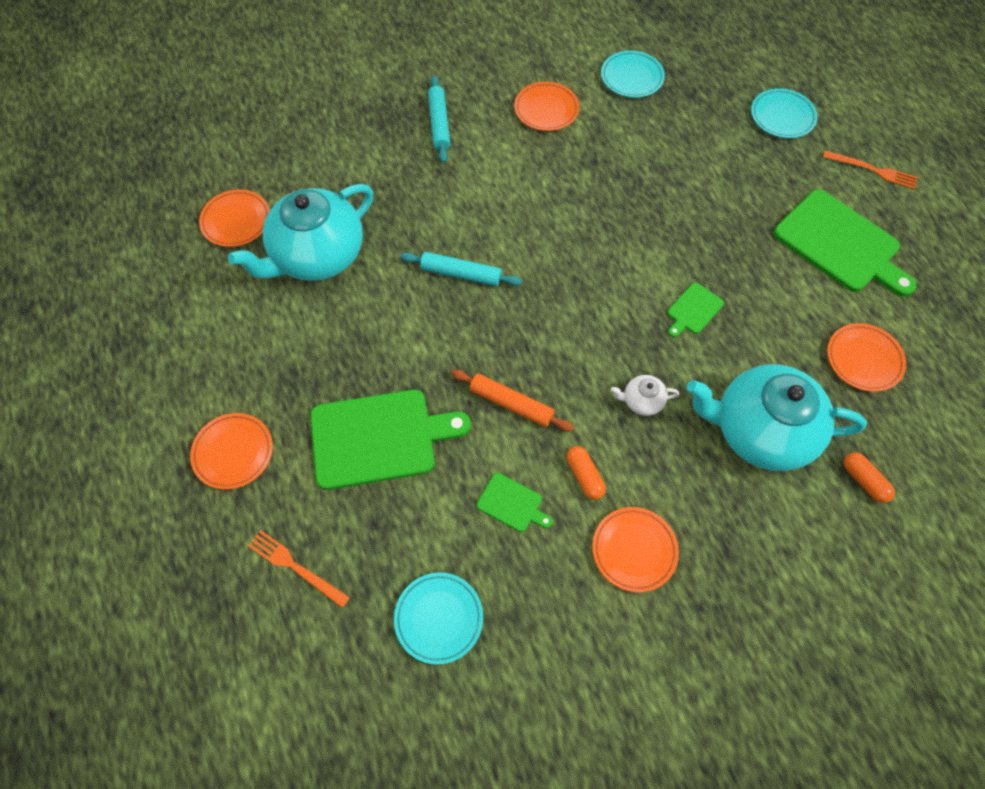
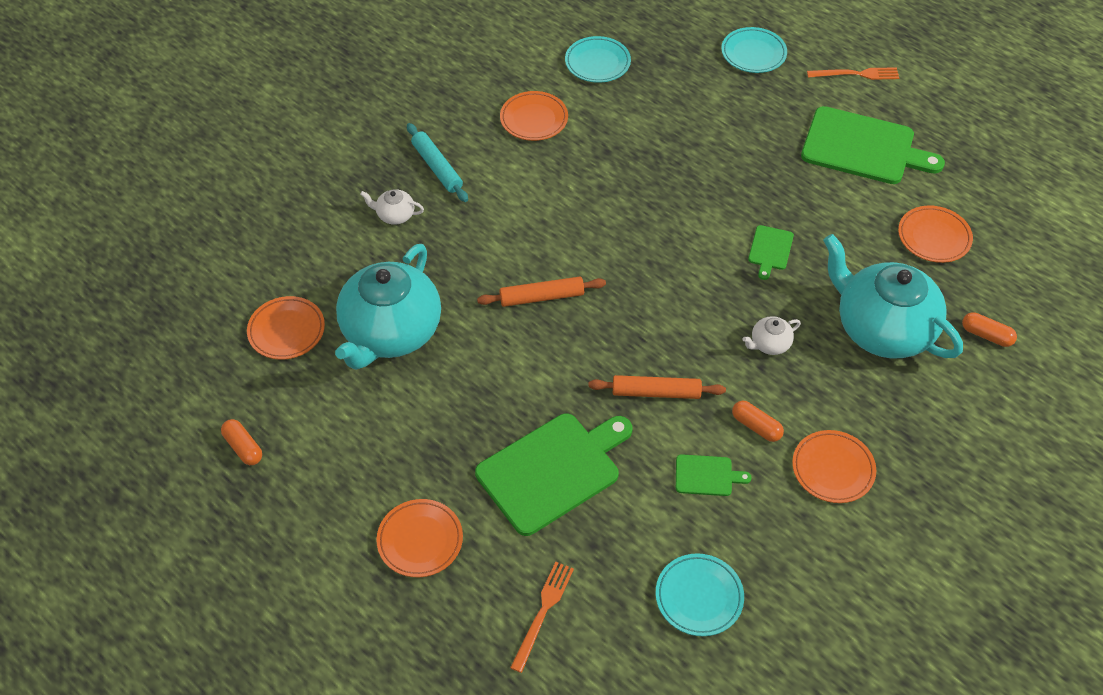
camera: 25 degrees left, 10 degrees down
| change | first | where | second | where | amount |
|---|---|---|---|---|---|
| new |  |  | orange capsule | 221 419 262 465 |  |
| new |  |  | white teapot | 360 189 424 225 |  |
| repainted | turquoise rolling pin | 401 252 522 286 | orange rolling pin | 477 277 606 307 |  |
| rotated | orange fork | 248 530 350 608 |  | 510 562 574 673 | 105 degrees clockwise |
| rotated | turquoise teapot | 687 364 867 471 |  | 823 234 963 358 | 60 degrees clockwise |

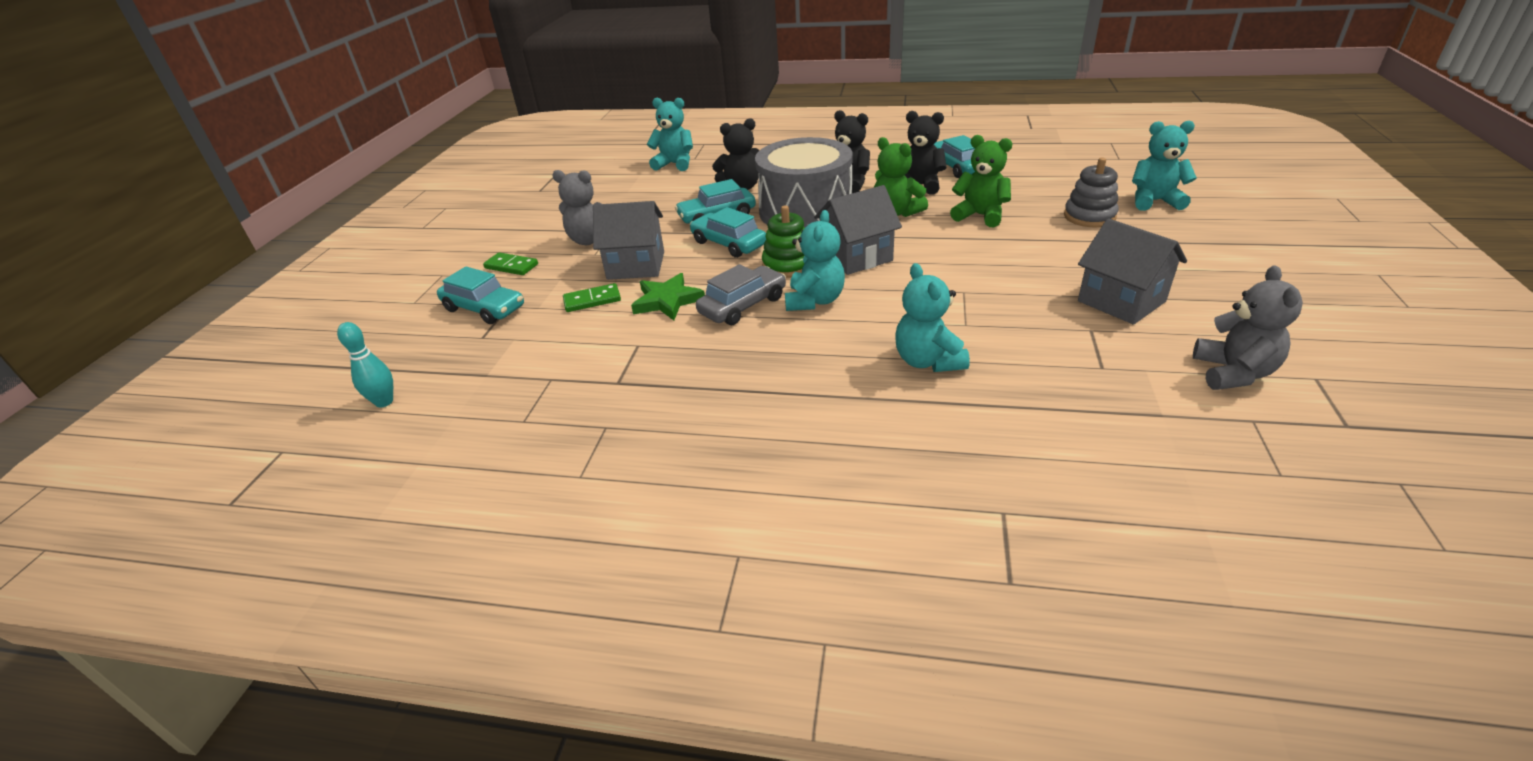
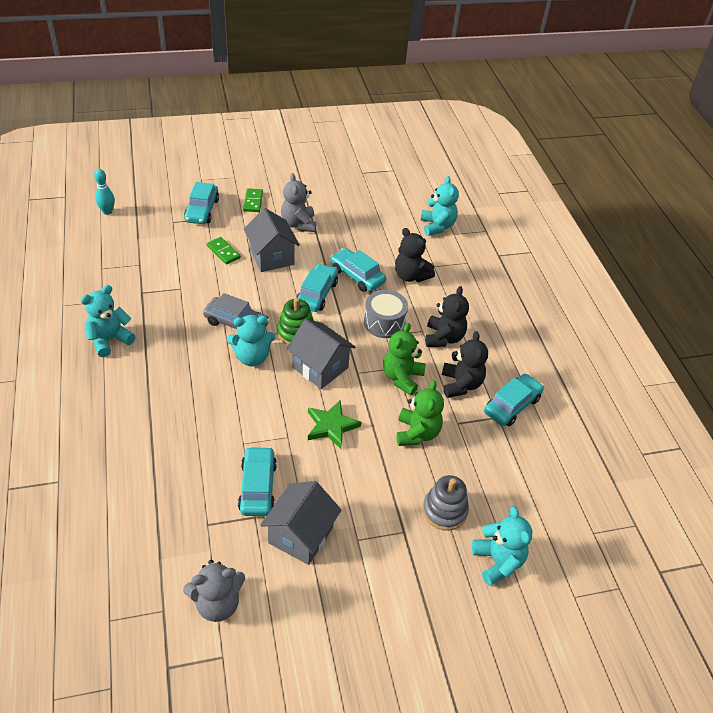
camera: 60 degrees right, 10 degrees up
| change | first | where | second | where | amount |
|---|---|---|---|---|---|
| new |  |  | turquoise car | 238 446 277 516 |  |
| shifted | green star | 631 273 705 321 |  | 308 400 361 449 |  |
| shifted | turquoise teddy bear | 895 263 970 372 |  | 81 285 136 357 |  |
| scaled | grey drum | 755 137 852 227 |  | 364 290 408 338 | x0.55 |

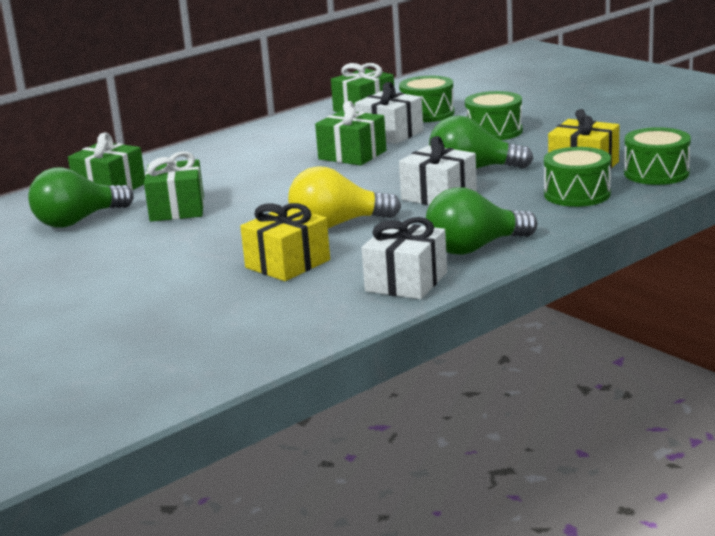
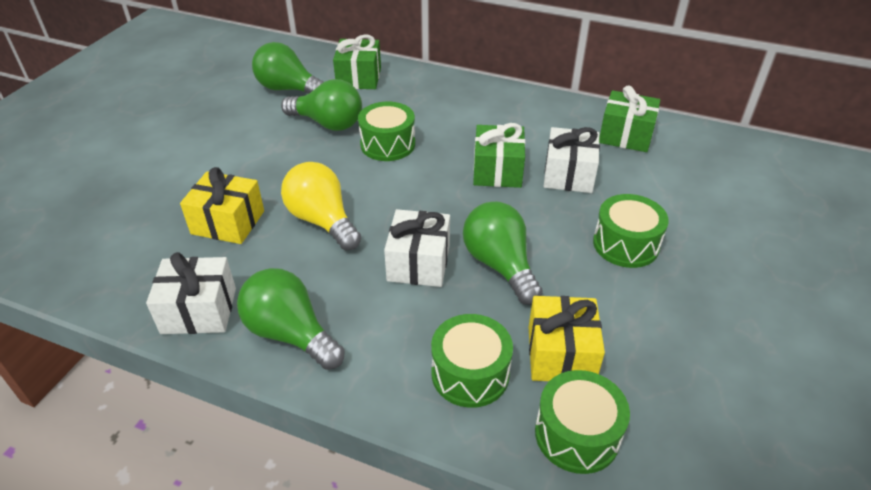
camera: 60 degrees right, 20 degrees up
| change | first | where | second | where | amount |
|---|---|---|---|---|---|
| shifted | green drum | 399 76 455 122 |  | 358 102 415 161 |  |
| swapped | green gift | 144 151 204 222 | green light bulb | 281 79 362 131 |  |

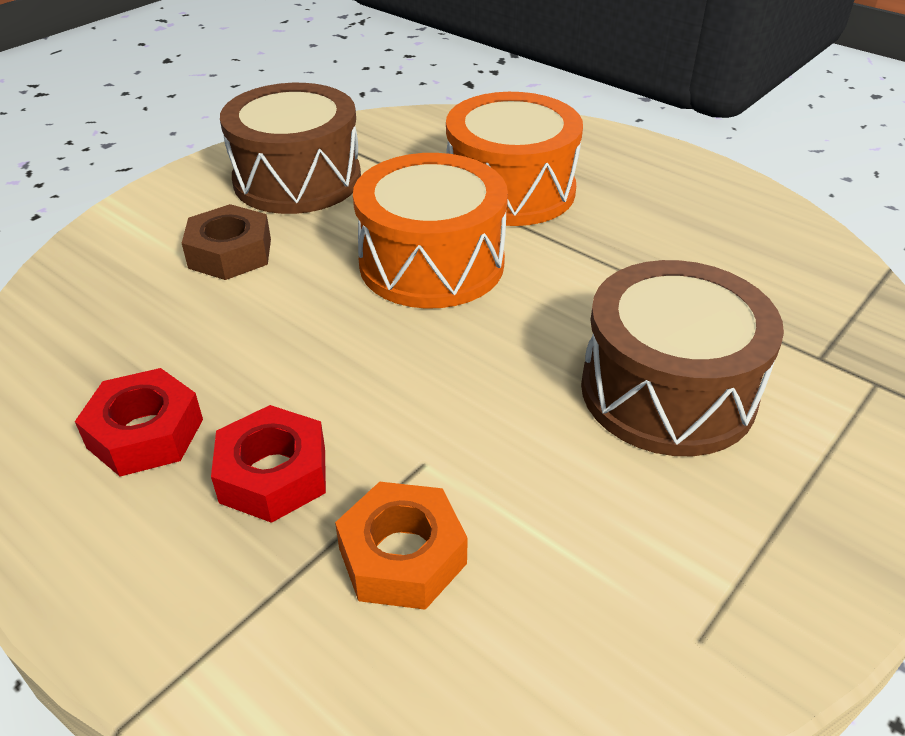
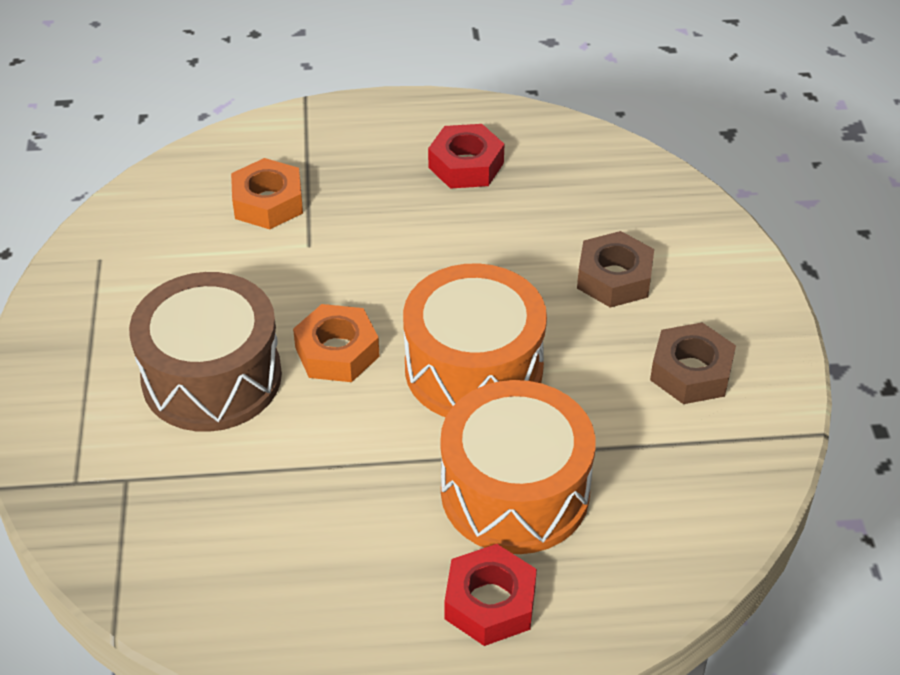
camera: 135 degrees right, 5 degrees up
| change | first | where | second | where | amount |
|---|---|---|---|---|---|
| new |  |  | orange nut | 293 304 380 382 |  |
| shifted | red nut | 211 405 326 523 |  | 444 544 537 646 |  |
| swapped | brown drum | 220 83 361 214 | brown nut | 650 323 736 404 |  |

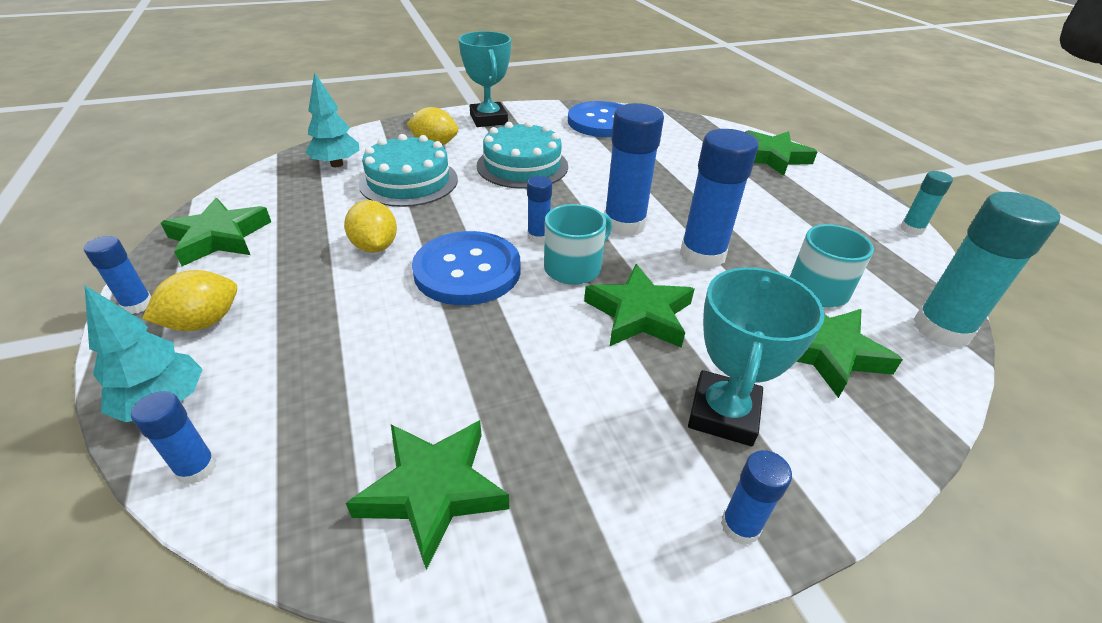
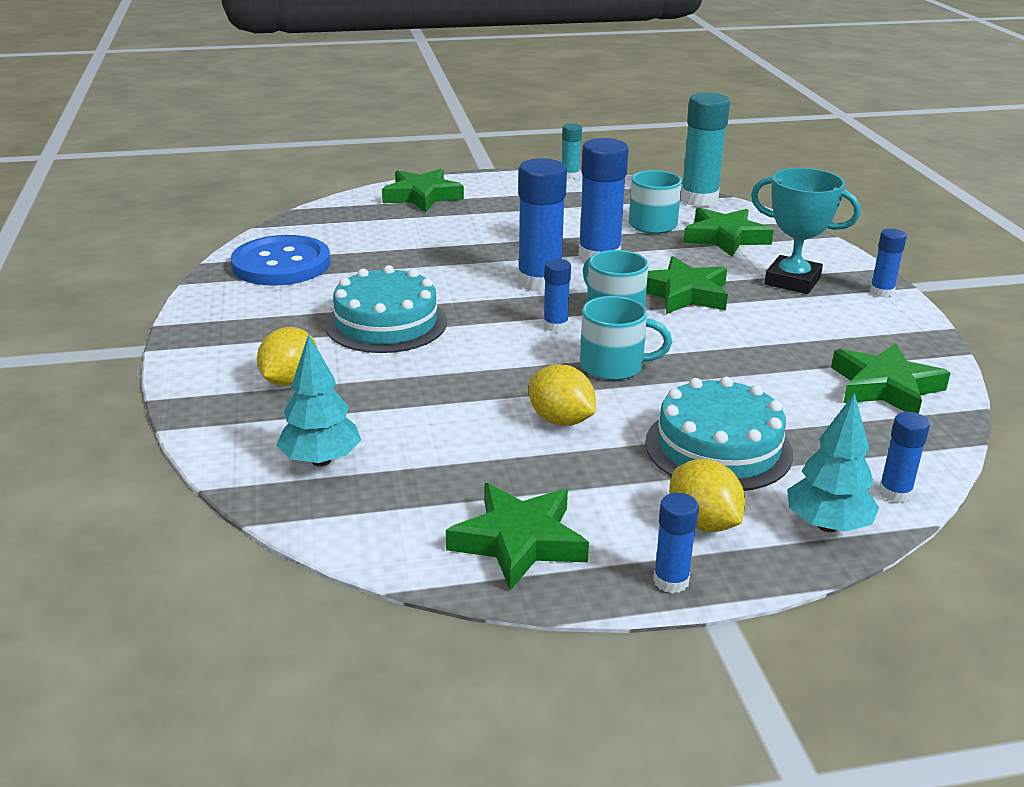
camera: 80 degrees left, 10 degrees down
| change | first | where | second | where | amount |
|---|---|---|---|---|---|
| gone | turquoise trophy | 458 31 511 127 |  |  |  |
| shifted | turquoise cake | 359 134 458 207 |  | 645 377 793 491 |  |
| swapped | blue button | 412 231 521 305 | turquoise mug | 580 296 672 380 |  |
| rotated | yellow lemon | 344 200 397 253 |  | 529 364 596 426 | 60 degrees clockwise |

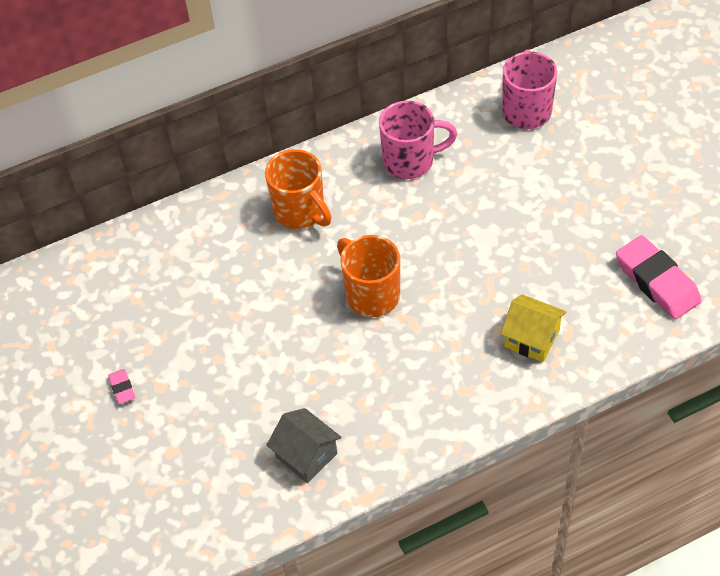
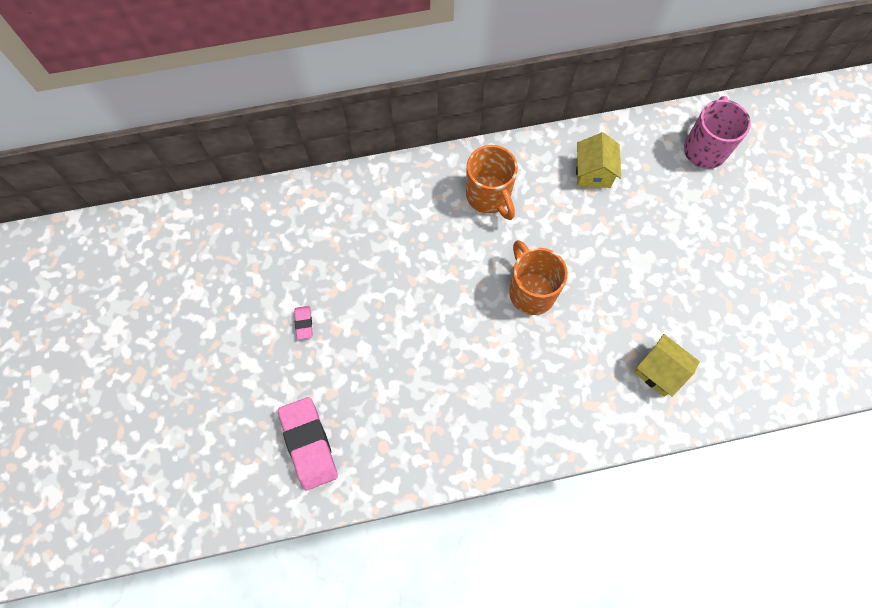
camera: 10 degrees right, 15 degrees up
| change | first | where | second | where | amount |
|---|---|---|---|---|---|
| gone | grey house | 267 408 342 483 |  |  |  |
| shifted | pink eraser | 616 235 702 319 |  | 278 397 338 490 |  |
| swapped | pink mug | 379 101 457 179 | yellow house | 576 132 621 188 |  |

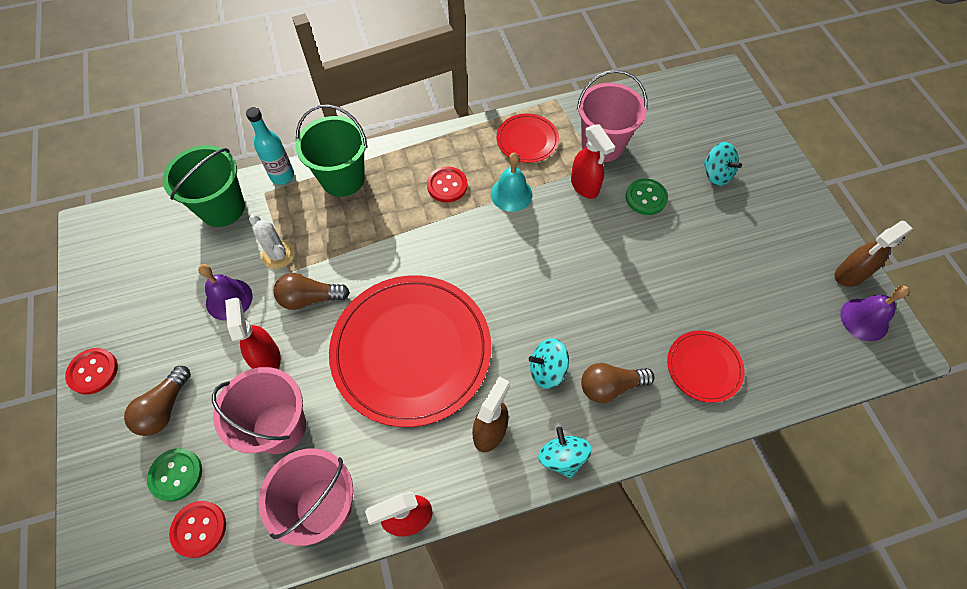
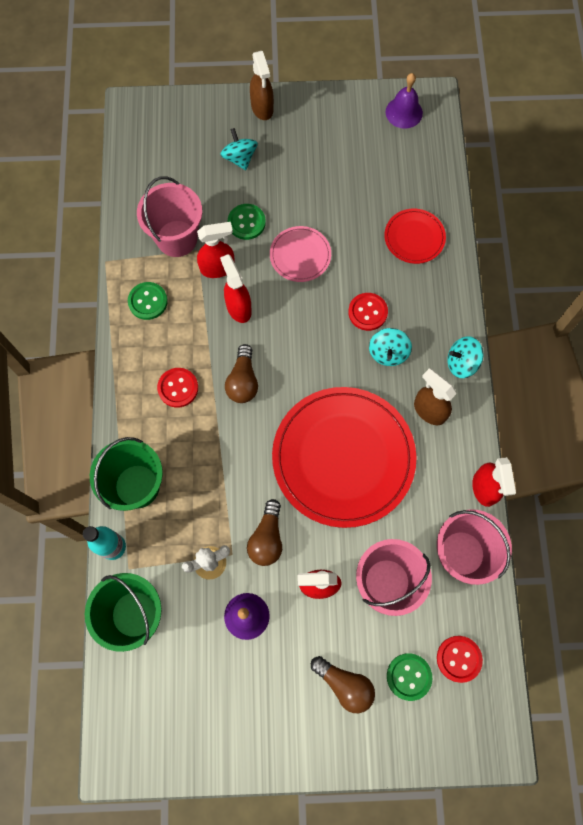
camera: 75 degrees left, 10 degrees up
| change | first | where | second | where | amount |
|---|---|---|---|---|---|
| gone | turquoise bell | 491 153 533 212 |  |  |  |
| new |  |  | red spray bottle | 220 254 252 323 |  |
| new |  |  | pink plate | 270 226 331 282 |  |
| shifted | red button | 65 348 118 395 |  | 348 293 388 331 |  |
| shifted | brown light bulb | 581 363 655 403 |  | 225 344 258 403 |  |
| shifted | brown spray bottle | 835 221 913 287 |  | 250 51 274 120 |  |
| swapped | red plate | 497 114 559 163 | green button | 128 282 168 320 |  |
| rotated | turquoise spinning top | 704 142 742 186 |  | 220 128 258 170 | 90 degrees counterclockwise |

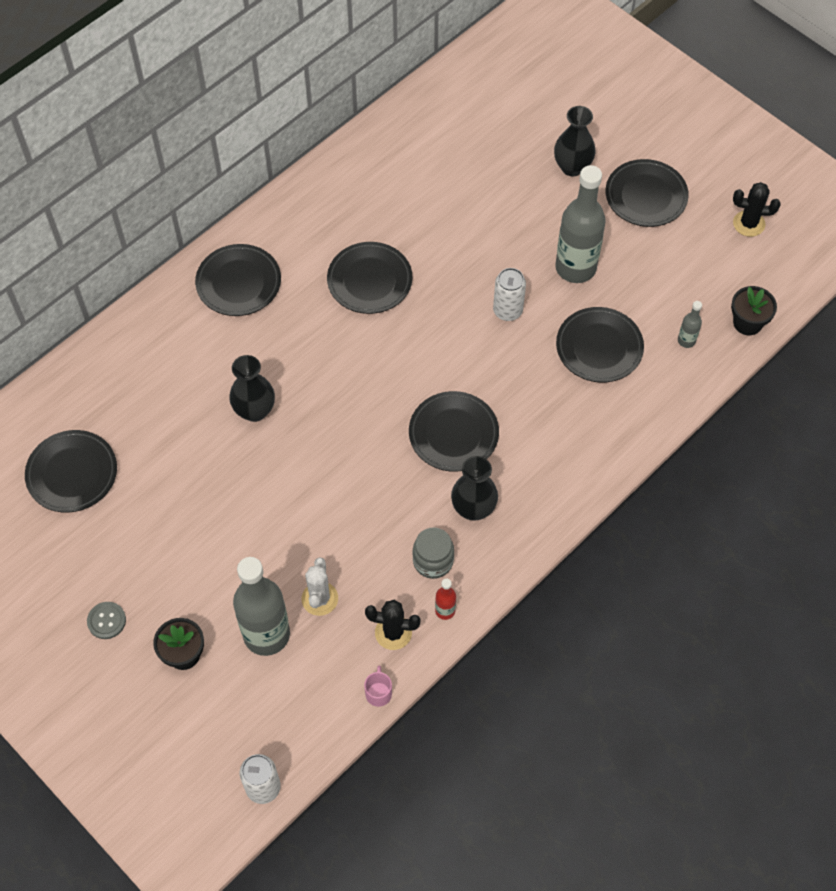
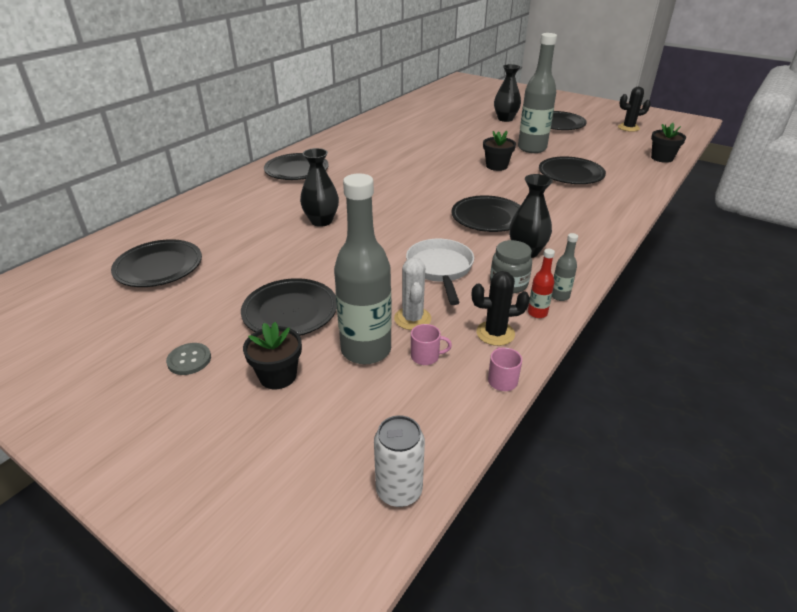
camera: 10 degrees left, 25 degrees down
| change | first | where | second | where | amount |
|---|---|---|---|---|---|
| new |  |  | white pan | 406 239 474 305 |  |
| new |  |  | pink mug | 411 324 452 365 |  |
| shifted | black plate | 327 242 412 314 |  | 241 278 337 336 |  |
| shifted | grey bottle | 678 301 702 348 |  | 552 233 578 301 |  |
| swapped | white can | 493 268 526 321 | black flower pot | 483 131 516 171 |  |

